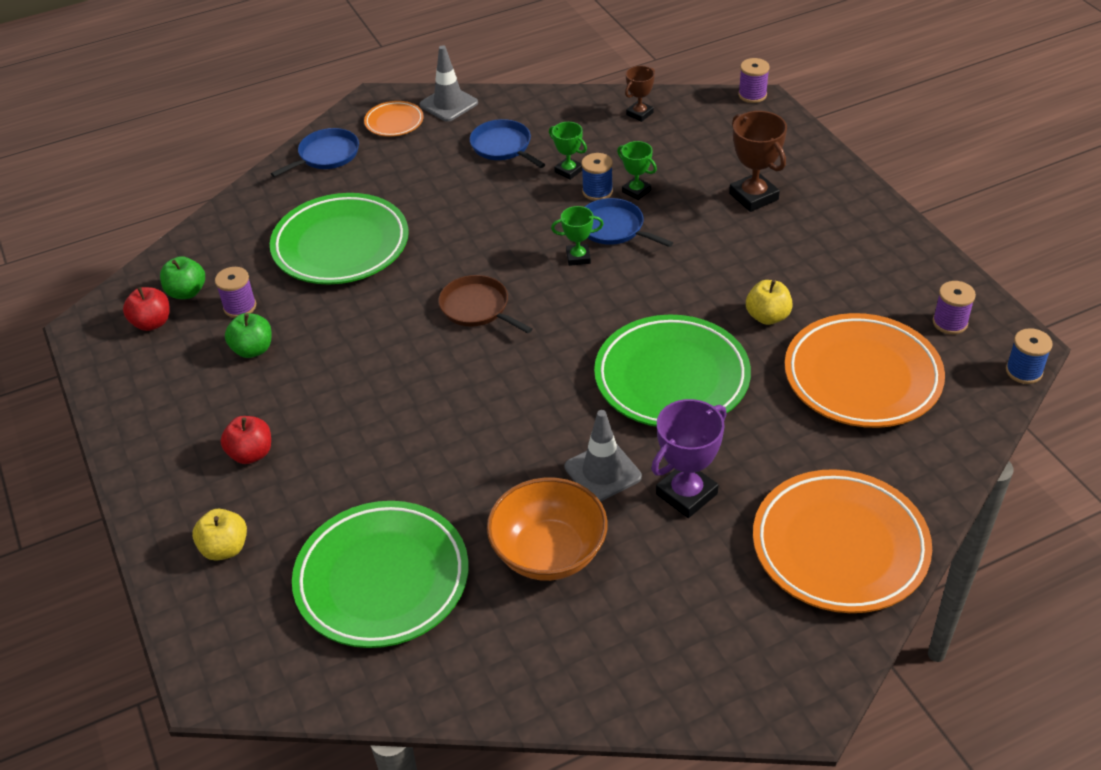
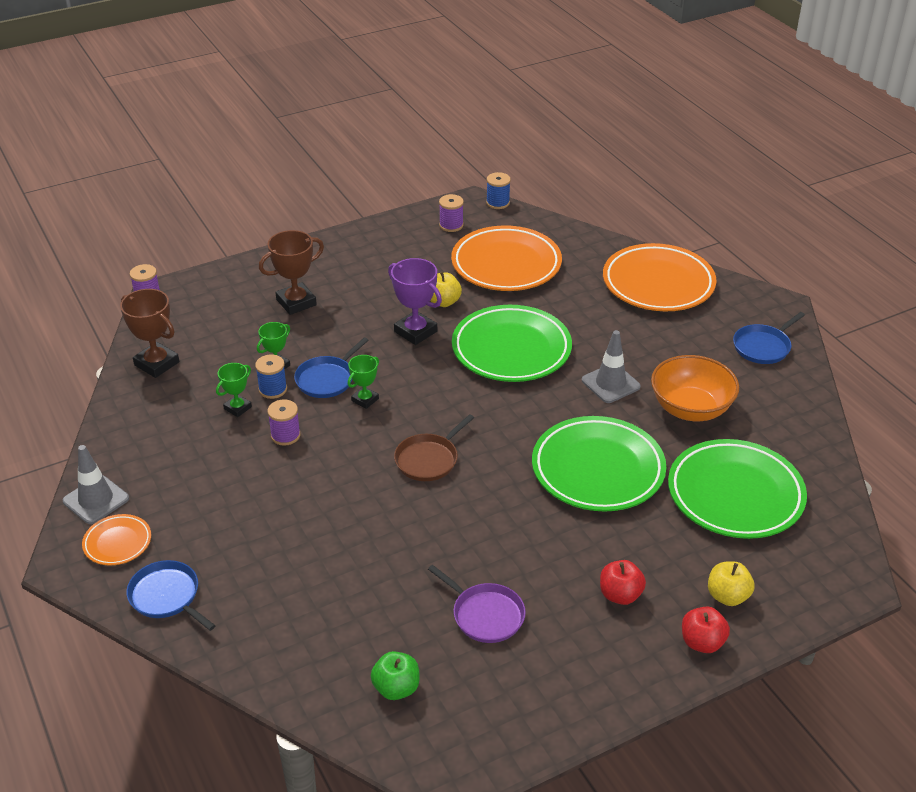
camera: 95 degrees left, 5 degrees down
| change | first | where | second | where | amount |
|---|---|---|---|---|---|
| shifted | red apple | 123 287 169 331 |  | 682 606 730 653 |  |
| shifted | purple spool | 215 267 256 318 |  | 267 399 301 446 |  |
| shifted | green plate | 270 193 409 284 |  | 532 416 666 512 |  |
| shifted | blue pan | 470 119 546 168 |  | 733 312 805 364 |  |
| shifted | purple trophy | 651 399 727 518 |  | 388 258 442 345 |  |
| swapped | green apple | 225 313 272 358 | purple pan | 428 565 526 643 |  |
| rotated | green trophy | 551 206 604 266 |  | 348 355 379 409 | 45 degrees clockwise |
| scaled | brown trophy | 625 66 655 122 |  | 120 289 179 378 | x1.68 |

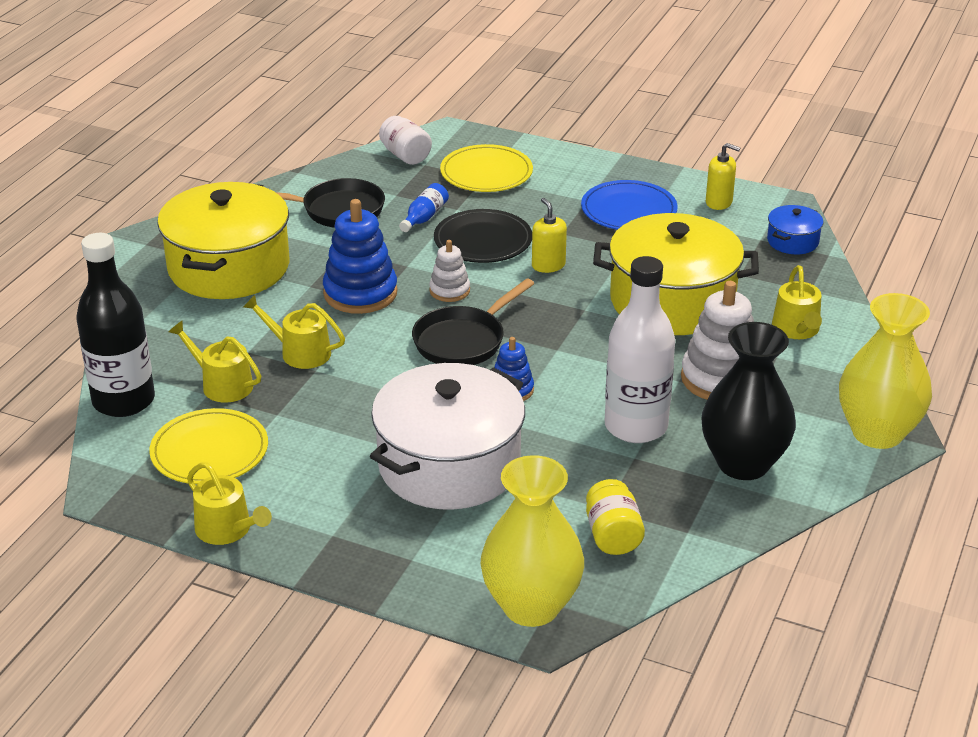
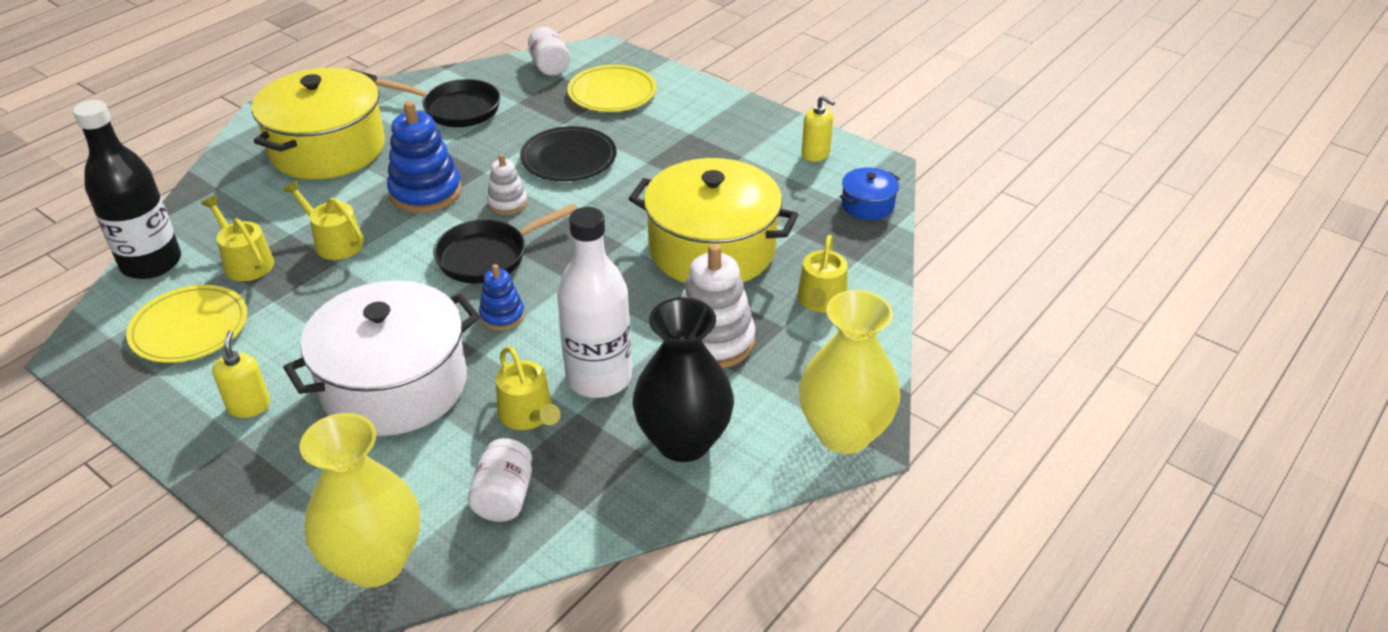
camera: 15 degrees right, 5 degrees up
| change | first | where | second | where | amount |
|---|---|---|---|---|---|
| gone | blue bottle | 399 183 449 232 |  |  |  |
| gone | blue plate | 581 180 678 230 |  |  |  |
| shifted | yellow watering can | 187 462 272 545 |  | 496 346 561 430 |  |
| shifted | yellow soap dispenser | 532 198 567 273 |  | 212 330 270 418 |  |
| repainted | yellow jar | 586 479 645 555 | white jar | 468 438 532 522 |  |

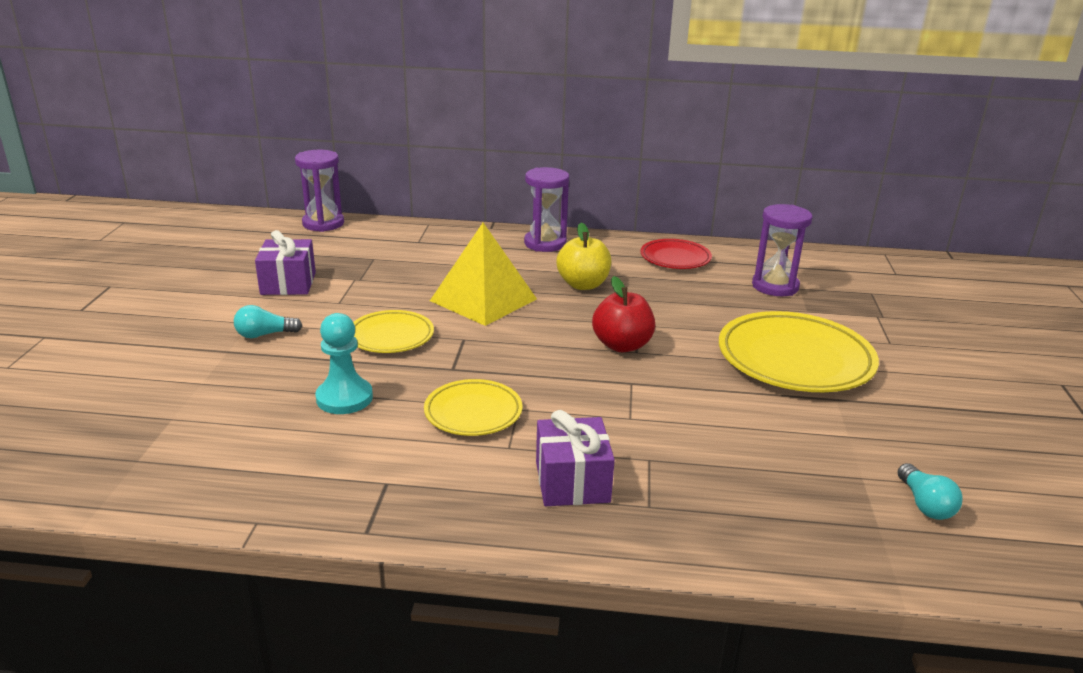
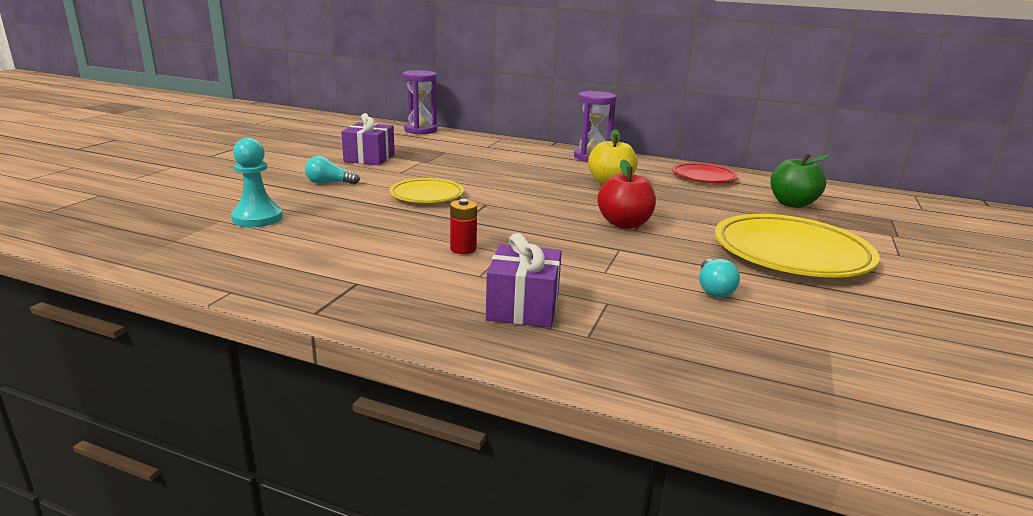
camera: 15 degrees right, 5 degrees down
| change | first | where | second | where | amount |
|---|---|---|---|---|---|
| gone | yellow pyramid | 430 223 537 326 |  |  |  |
| shifted | turquoise pawn | 315 313 373 414 |  | 231 138 283 227 |  |
| shifted | turquoise light bulb | 898 463 962 520 |  | 699 259 740 297 |  |
| swapped | yellow plate | 424 379 522 436 | red battery | 450 199 477 254 |  |
| swapped | purple hourglass | 752 204 813 296 | green apple | 770 153 831 208 |  |

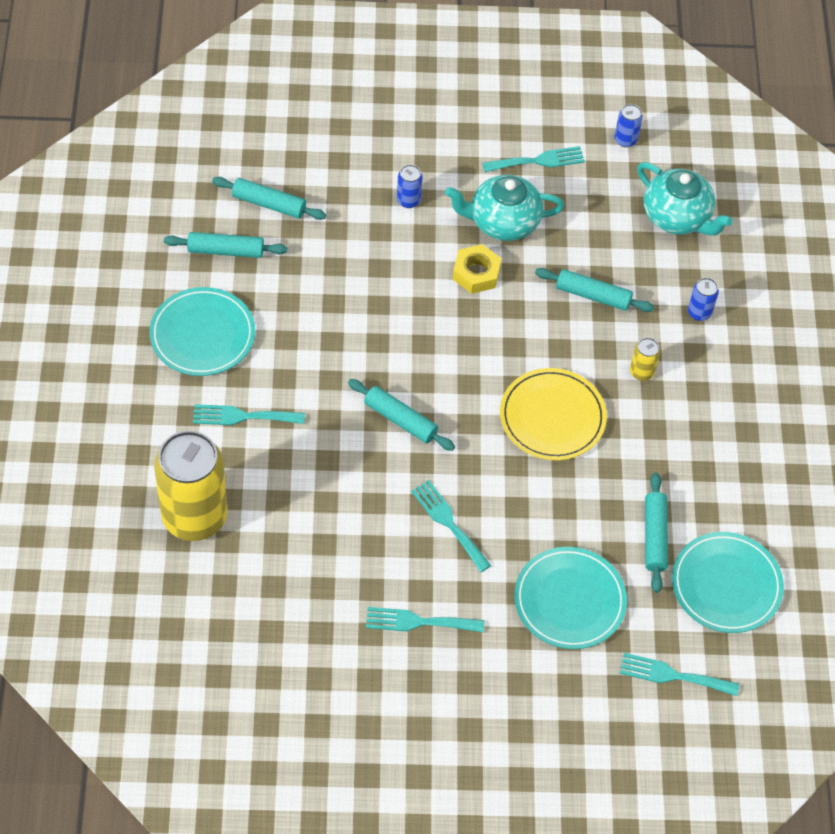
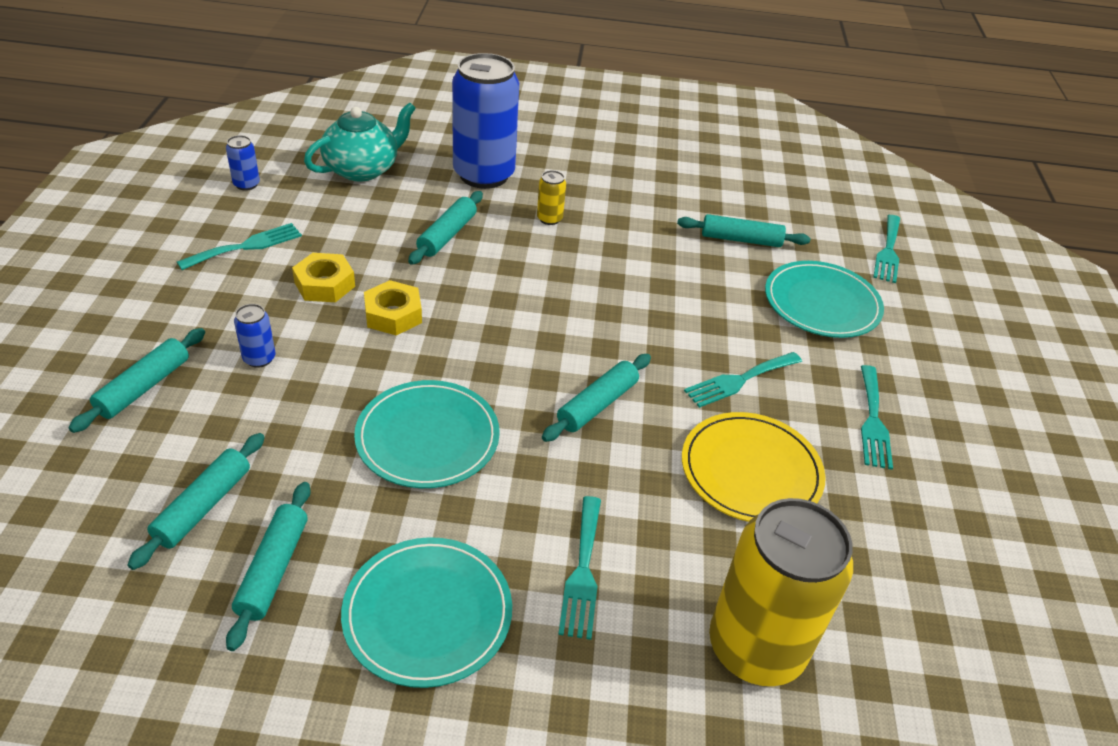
camera: 85 degrees left, 15 degrees down
| change | first | where | second | where | amount |
|---|---|---|---|---|---|
| new |  |  | turquoise rolling pin | 68 328 205 433 |  |
| shifted | yellow plate | 500 368 607 460 |  | 682 412 826 522 |  |
| shifted | turquoise plate | 672 532 784 633 |  | 354 380 500 488 |  |
| swapped | turquoise teapot | 445 175 564 241 | yellow nut | 292 253 355 302 |  |
| rotated | turquoise fork | 482 146 585 172 |  | 177 223 302 270 | 60 degrees clockwise |
| scaled | blue can | 688 278 719 321 |  | 452 53 519 189 | x2.47 |

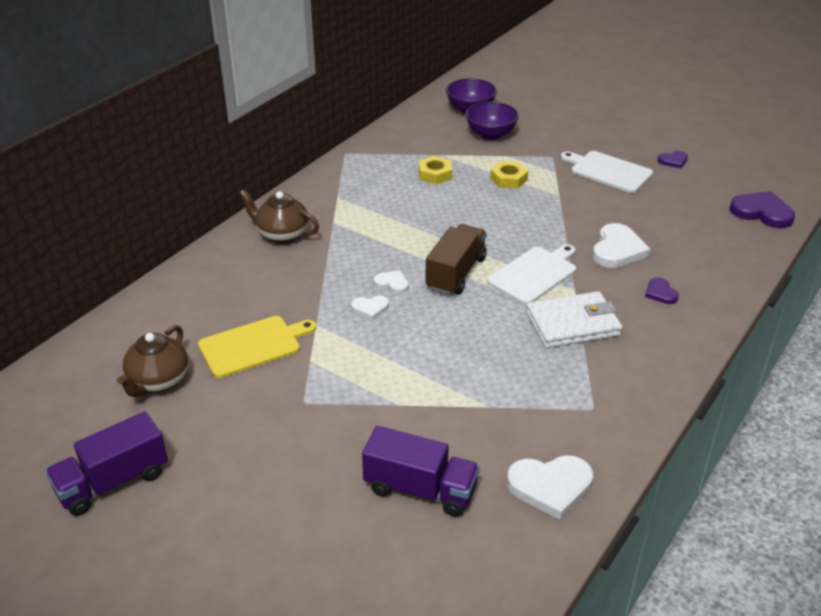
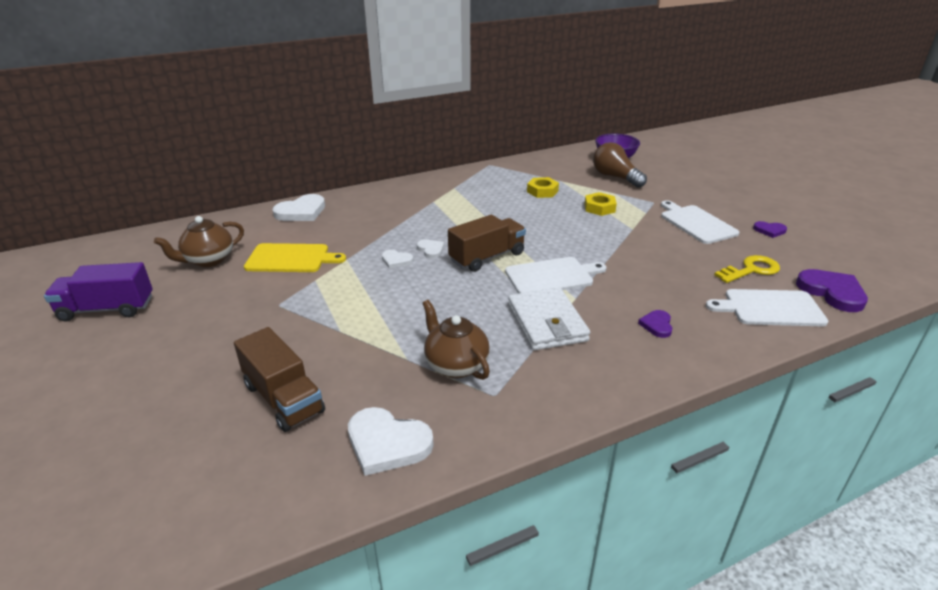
camera: 30 degrees right, 5 degrees down
| change | first | where | second | where | amount |
|---|---|---|---|---|---|
| new |  |  | white cutting board | 706 289 828 326 |  |
| new |  |  | yellow key | 714 255 780 283 |  |
| shifted | brown teapot | 239 190 319 244 |  | 422 300 490 380 |  |
| shifted | white heart | 593 223 650 268 |  | 272 194 325 221 |  |
| swapped | purple bowl | 465 102 519 140 | brown light bulb | 593 142 647 188 |  |
| repainted | purple truck | 362 426 480 517 | brown truck | 234 327 325 432 |  |
| rotated | white wallet | 526 291 623 348 |  | 508 287 590 350 | 60 degrees clockwise |

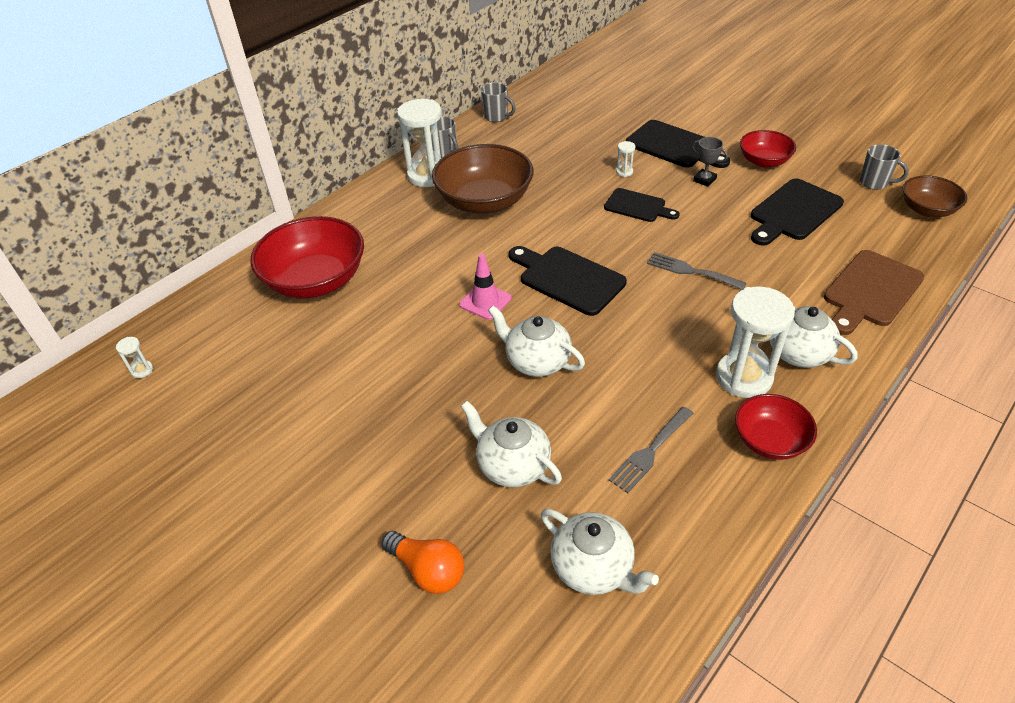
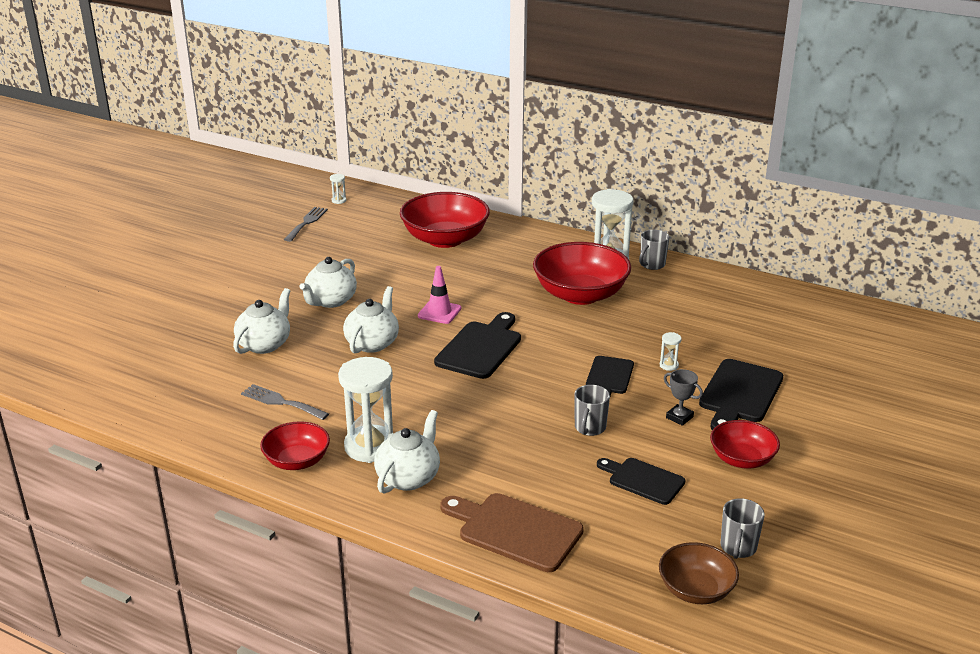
camera: 75 degrees right, 15 degrees down
| change | first | where | second | where | amount |
|---|---|---|---|---|---|
| gone | orange light bulb | 381 531 464 594 |  |  |  |
| shifted | grey mug | 481 83 516 122 |  | 574 385 610 436 |  |
| shifted | white teapot | 541 509 659 595 |  | 300 257 357 308 |  |
| shifted | grey fork | 647 252 746 290 |  | 284 207 328 242 |  |
| repainted | brown bowl | 432 144 534 214 | red bowl | 533 242 631 305 |  |
| rotated | grey trophy | 692 137 728 187 |  | 664 369 703 426 | 75 degrees counterclockwise |
| scaled | black cutting board | 751 178 844 246 |  | 597 458 685 505 | x0.65 |

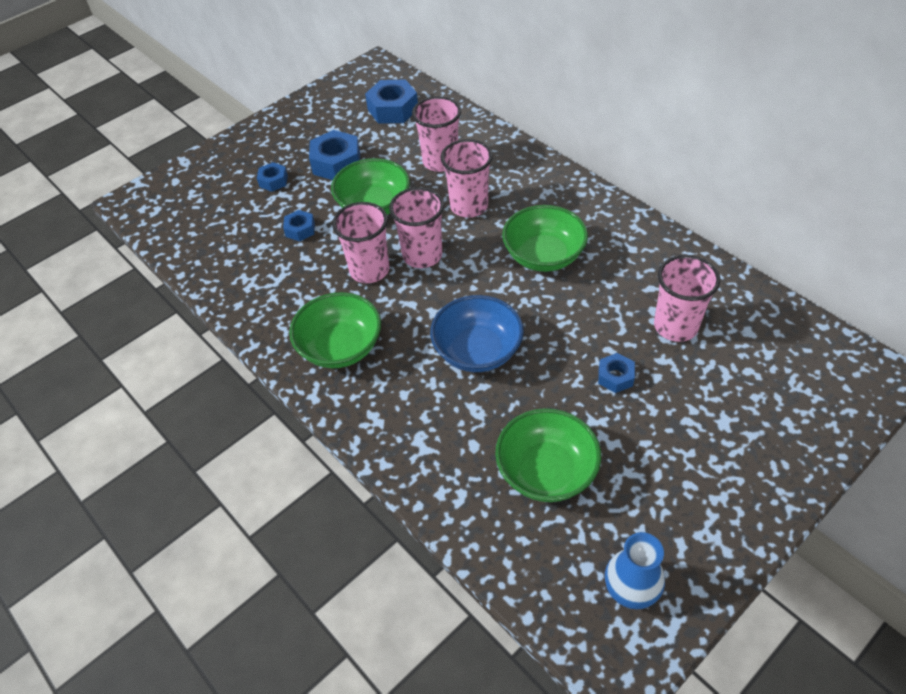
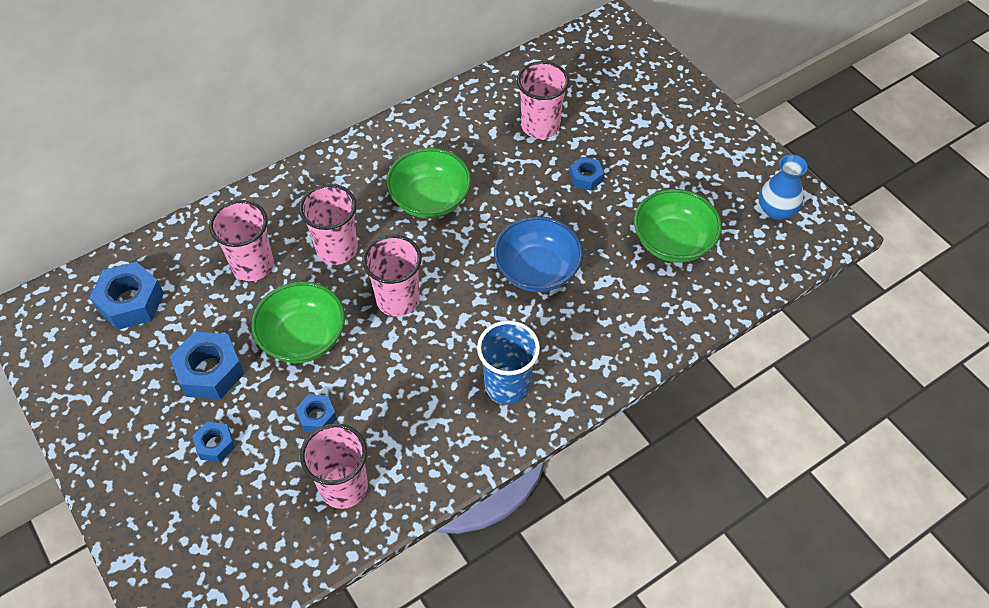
camera: 85 degrees left, 5 degrees up
| change | first | where | second | where | amount |
|---|---|---|---|---|---|
| shifted | pink cup | 332 202 389 283 |  | 300 423 368 509 |  |
| swapped | green bowl | 289 292 381 368 | blue cup | 477 321 540 404 |  |

